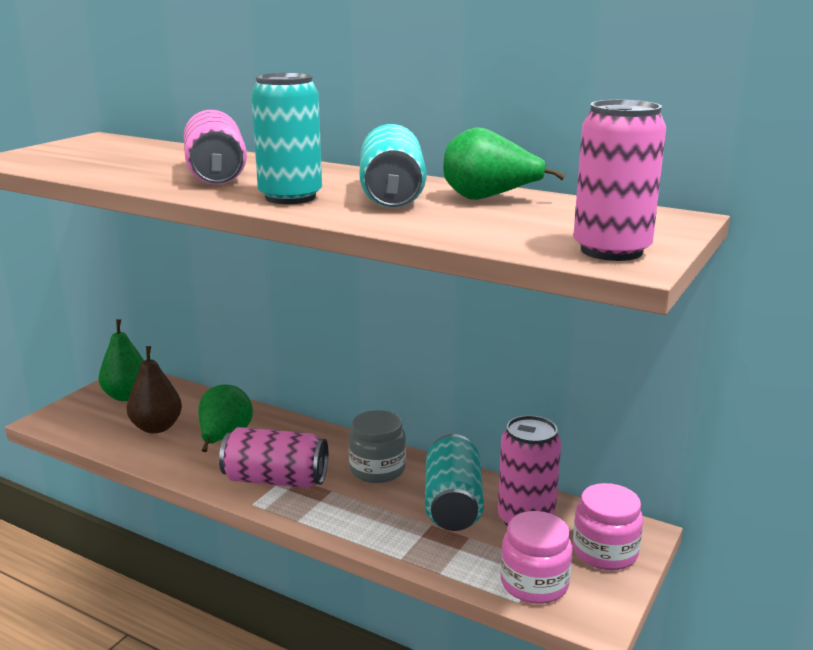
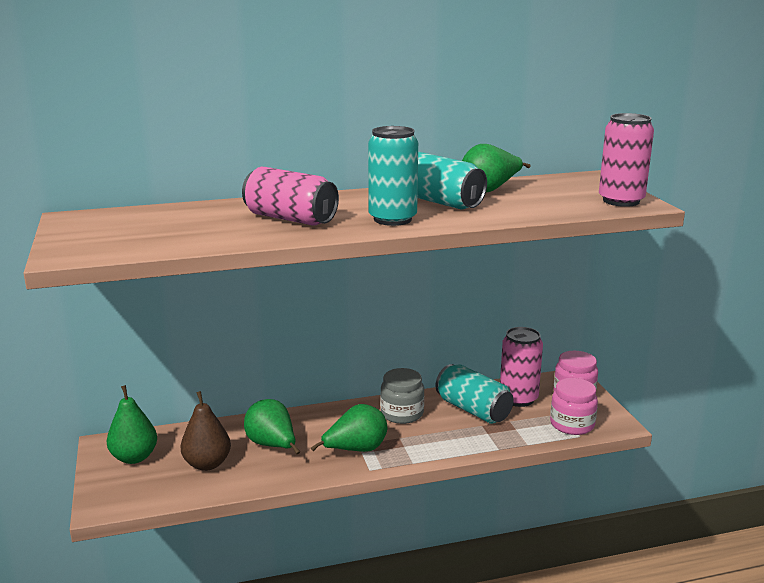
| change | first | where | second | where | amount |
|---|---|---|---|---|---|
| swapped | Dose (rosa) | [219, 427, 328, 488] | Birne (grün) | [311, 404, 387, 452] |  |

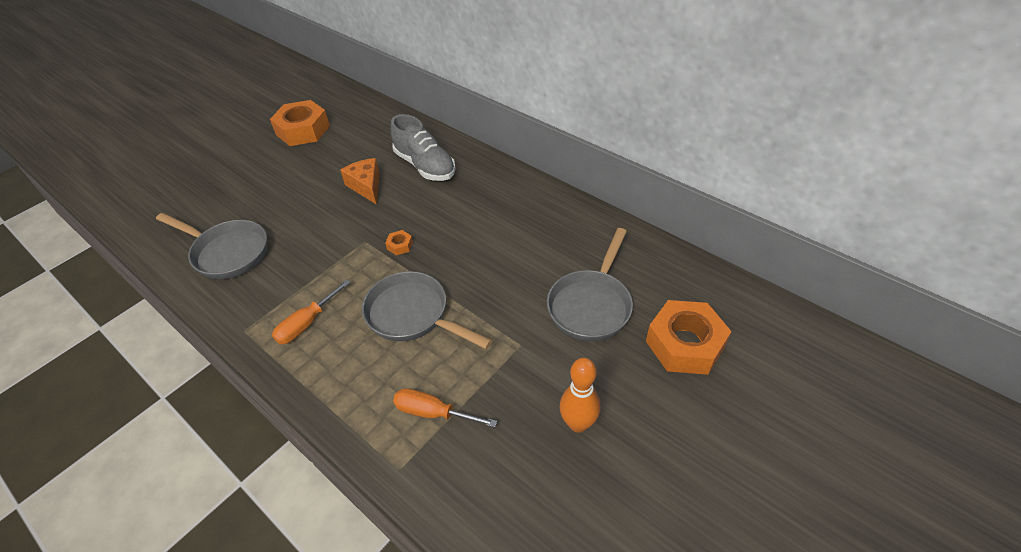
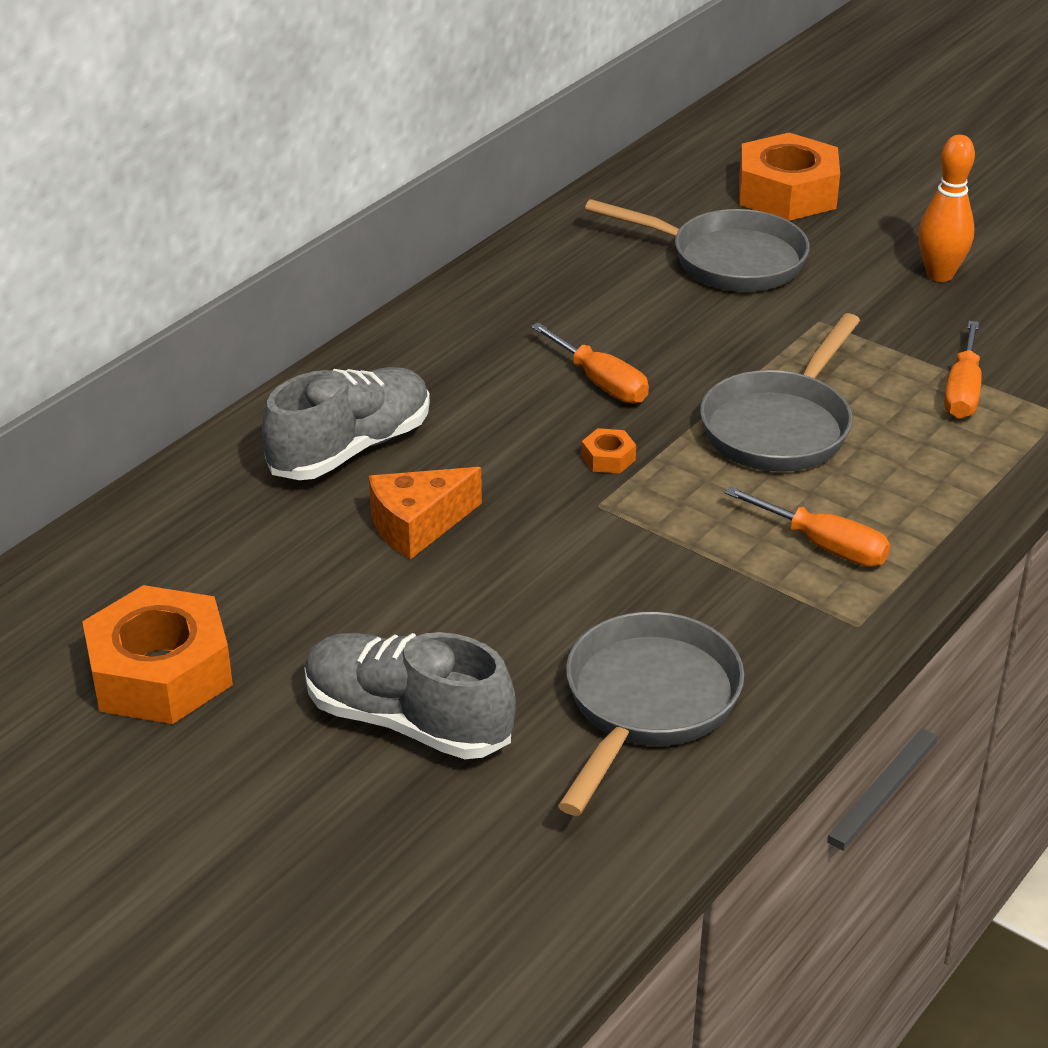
| change | first | where | second | where | amount |
|---|---|---|---|---|---|
| new |  |  | Schuh (grau) | [305, 632, 516, 759] |  |
| new |  |  | Schraubenzieher (orange) | [531, 322, 649, 403] |  |

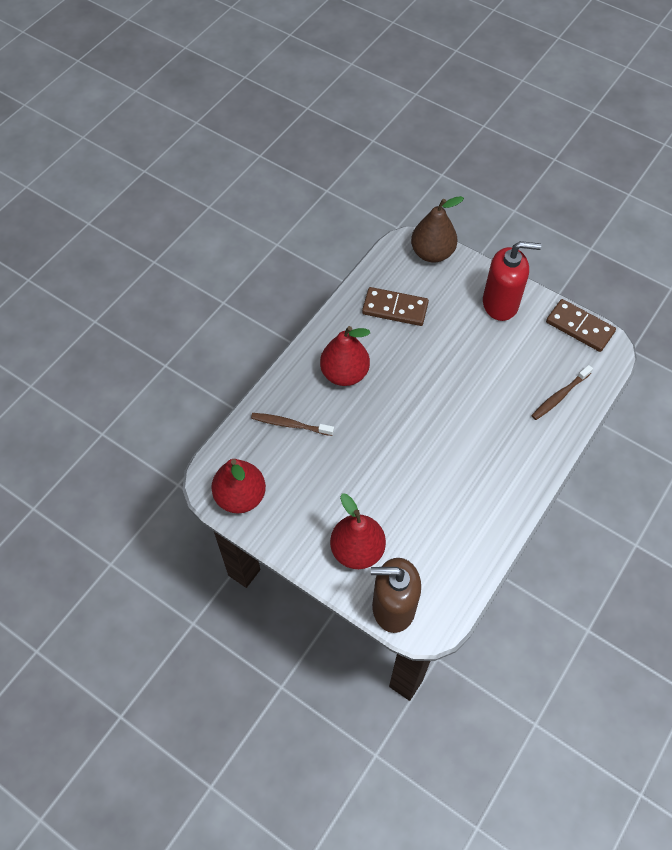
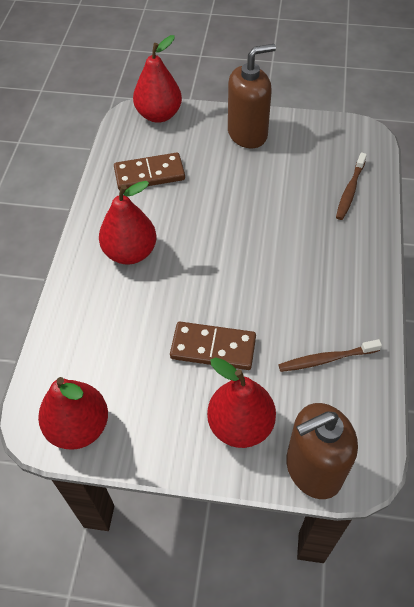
| change | first | where | second | where | amount |
|---|---|---|---|---|---|
| shifted | Zahnbürste (braun) | [251, 413, 334, 436] |  | [278, 339, 382, 372] |  |
| shifted | Dominostein (braun) | [546, 299, 616, 352] |  | [170, 322, 256, 370] |  |
| repainted | Birne (braun) | [411, 196, 464, 263] | Birne (rot) | [133, 35, 182, 123] |  |
| repainted | Seifenspender (rot) | [483, 241, 541, 321] | Seifenspender (braun) | [228, 44, 276, 149] |  |

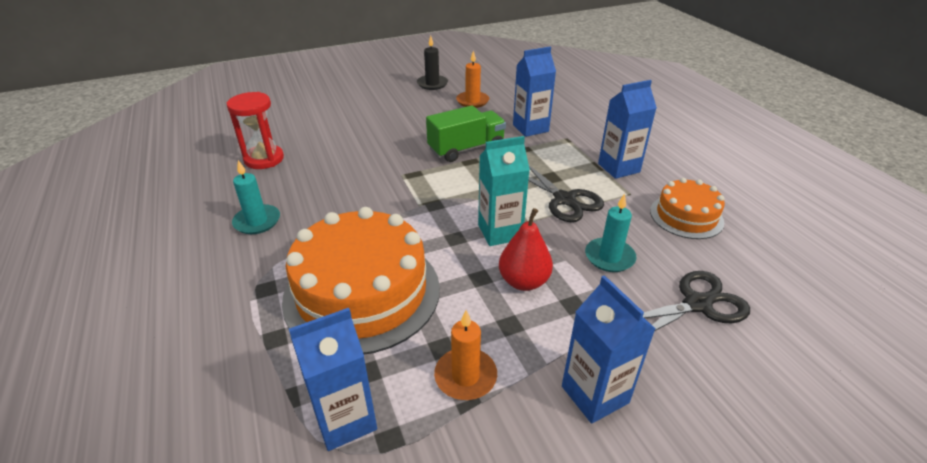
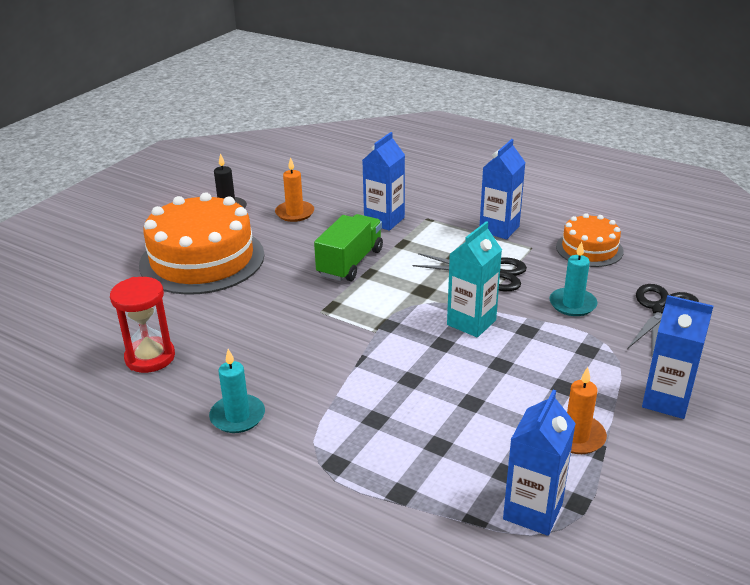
| change | first | where | second | where | amount |
|---|---|---|---|---|---|
| gone | Birne (rot) | [499, 208, 553, 291] |  |  |  |
| shifted | Kuchen (orange) | [282, 207, 440, 354] |  | [139, 192, 264, 295] |  |

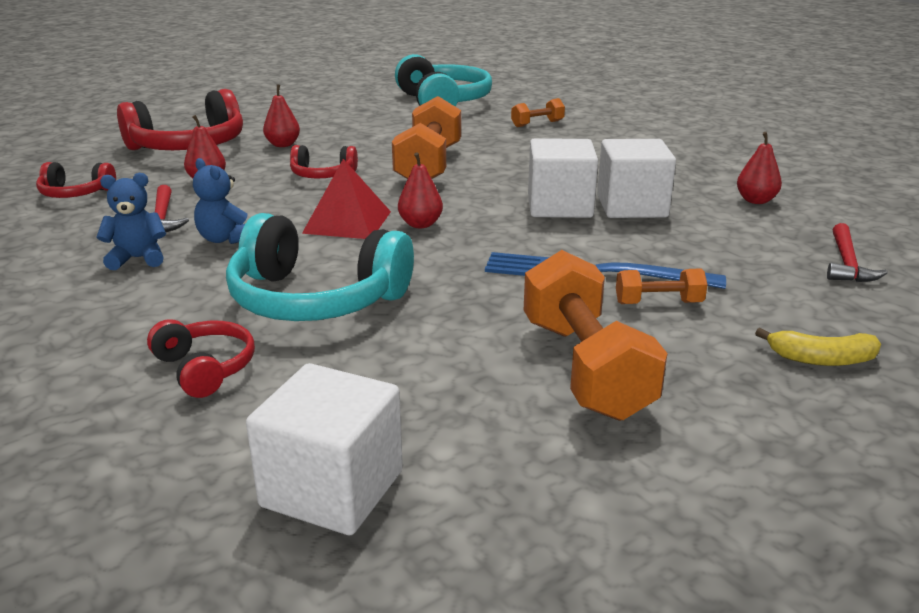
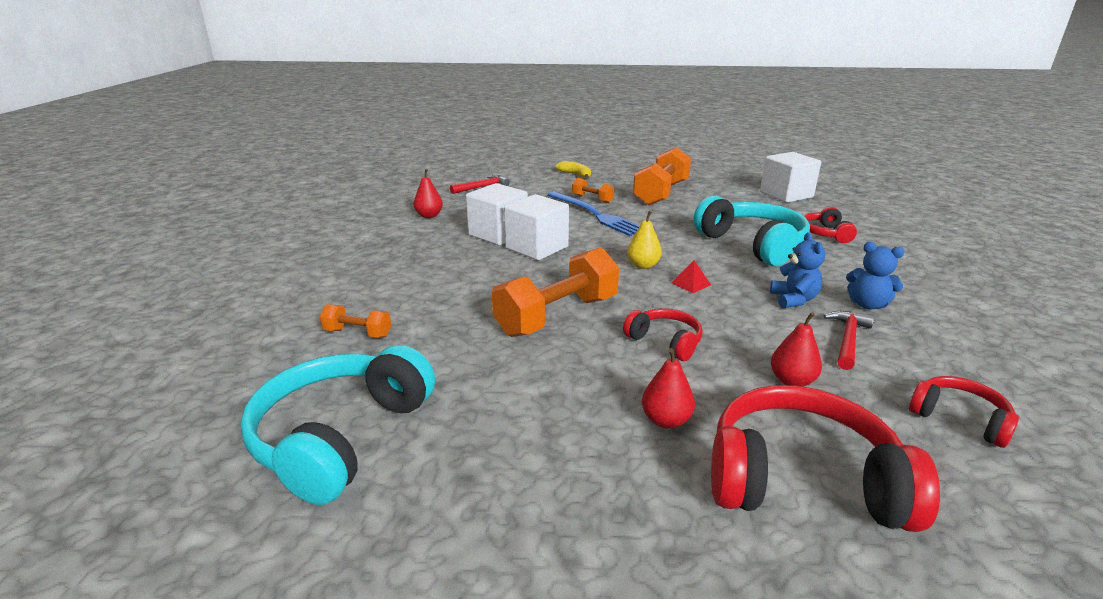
| change | first | where | second | where | amount |
|---|---|---|---|---|---|
| repainted | Birne (rot) | [398, 152, 443, 228] | Birne (gelb) | [627, 211, 662, 269] |  |
| scaled | Pyramide (rot) | [302, 159, 391, 239] |  | [672, 260, 711, 293] | x0.49 |

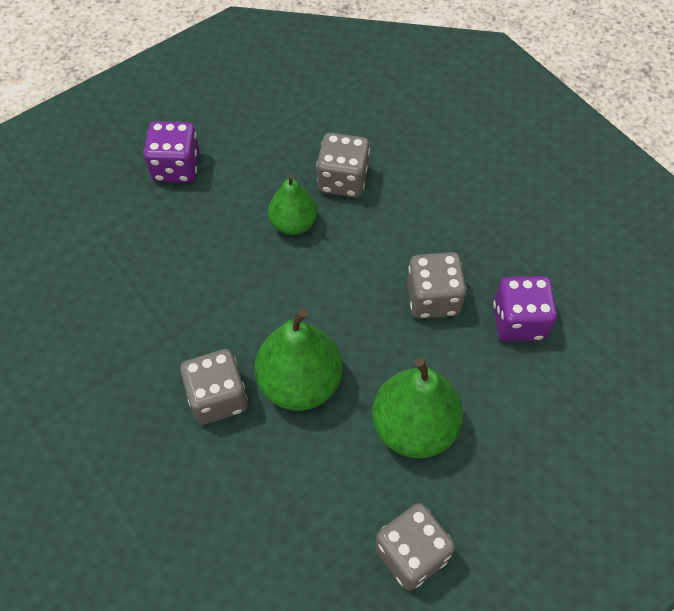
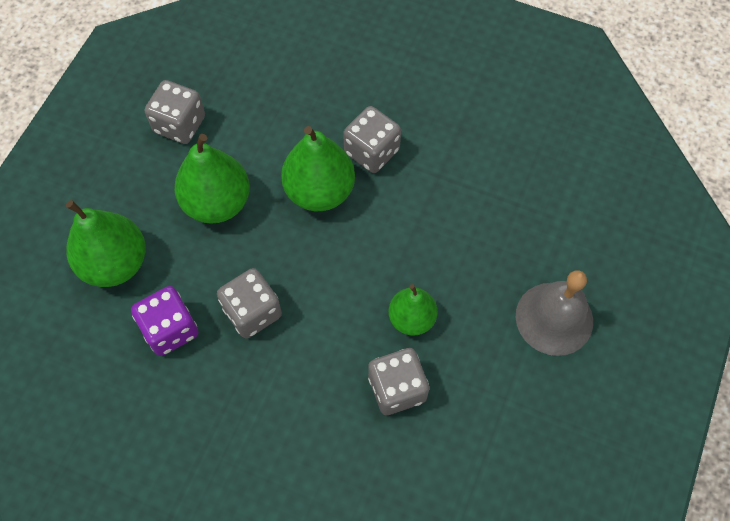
| change | first | where | second | where | amount |
|---|---|---|---|---|---|
| new |  |  | Birne (grün) | [66, 200, 146, 287] |  |
| swapped | Spielwürfel (lila) | [144, 121, 200, 183] | Glocke (grau) | [516, 270, 593, 356] |  |

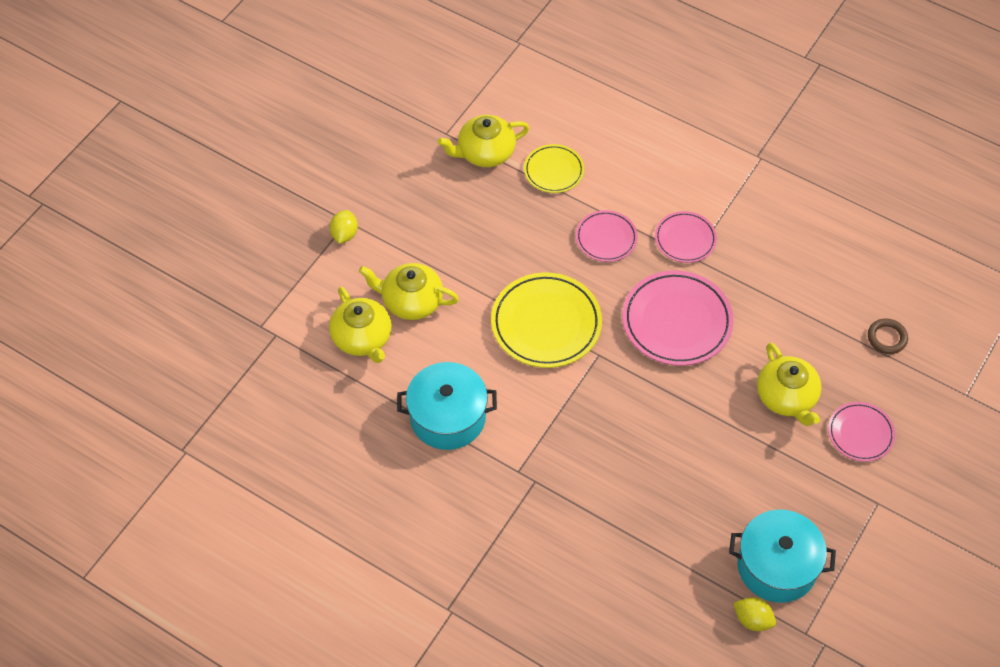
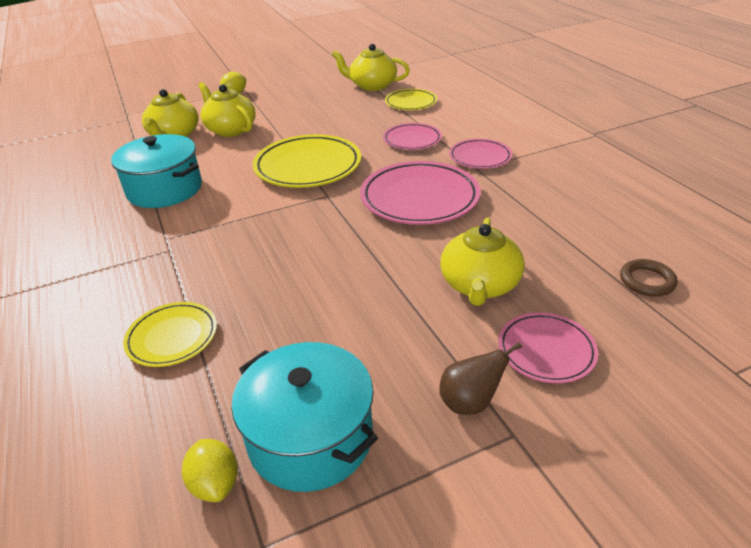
| change | first | where | second | where | amount |
|---|---|---|---|---|---|
| new |  |  | Teller (gelb) | [123, 302, 217, 367] |  |
| new |  |  | Birne (braun) | [439, 342, 522, 415] |  |

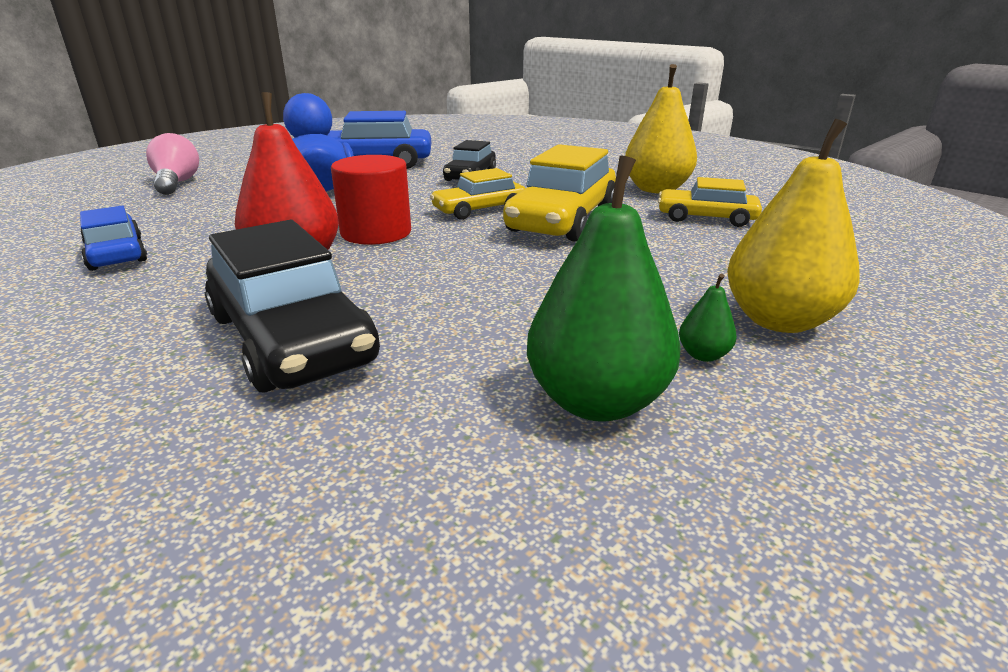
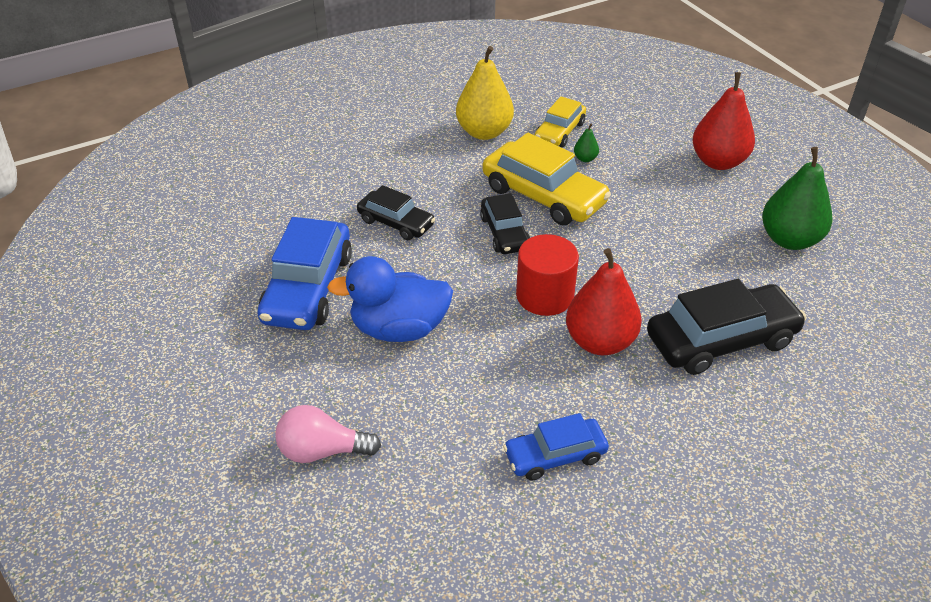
| change | first | where | second | where | amount |
|---|---|---|---|---|---|
| shifted | Birne (grün) | [679, 274, 737, 362] |  | [574, 124, 599, 162] |  |
| repainted | Auto (gelb) | [430, 168, 525, 220] | Auto (schwarz) | [480, 193, 530, 254] |  |
| repainted | Birne (gelb) | [727, 119, 860, 333] | Birne (rot) | [692, 72, 755, 170] |  |

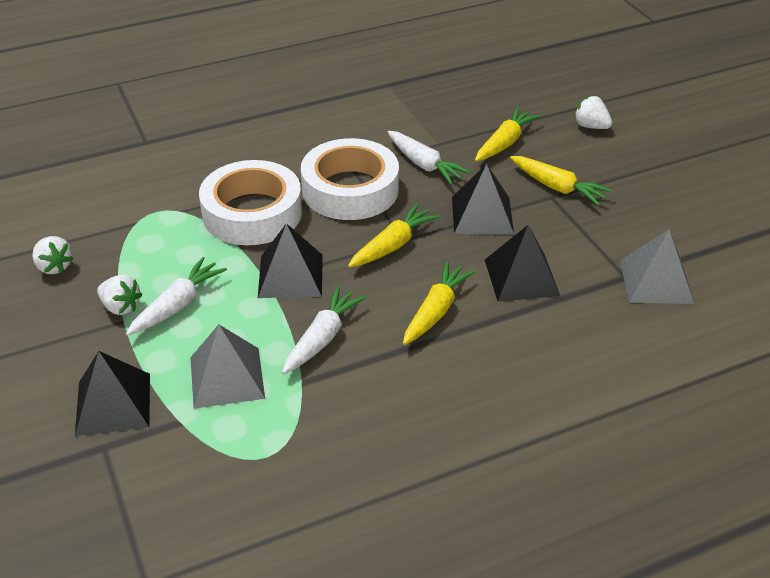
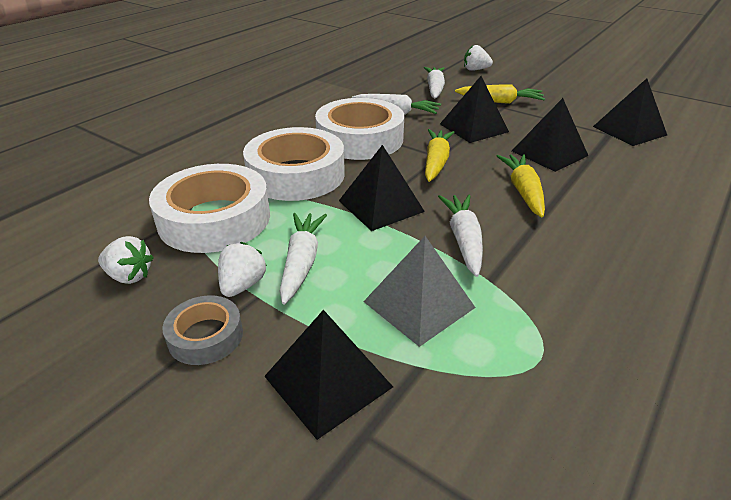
| change | first | where | second | where | amount |
|---|---|---|---|---|---|
| new |  |  | Klebeband (weiß) | [149, 164, 270, 253] |  |
| new |  |  | Klebeband (grau) | [162, 295, 243, 365] |  |
| repainted | Karotte (gelb) | [475, 107, 541, 162] | Karotte (weiß) | [424, 67, 445, 98] |  |
| repainted | Pyramide (grau) | [620, 229, 694, 304] | Pyramide (schwarz) | [593, 78, 667, 146] |  |
| rotated | Erdbeere (weiß) | [97, 275, 142, 315] |  | [218, 242, 267, 297] | 75 degrees counterclockwise |

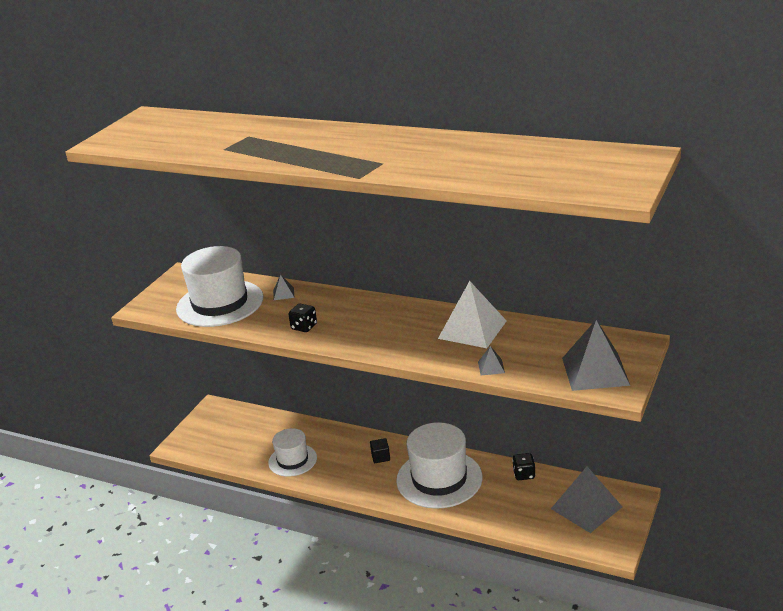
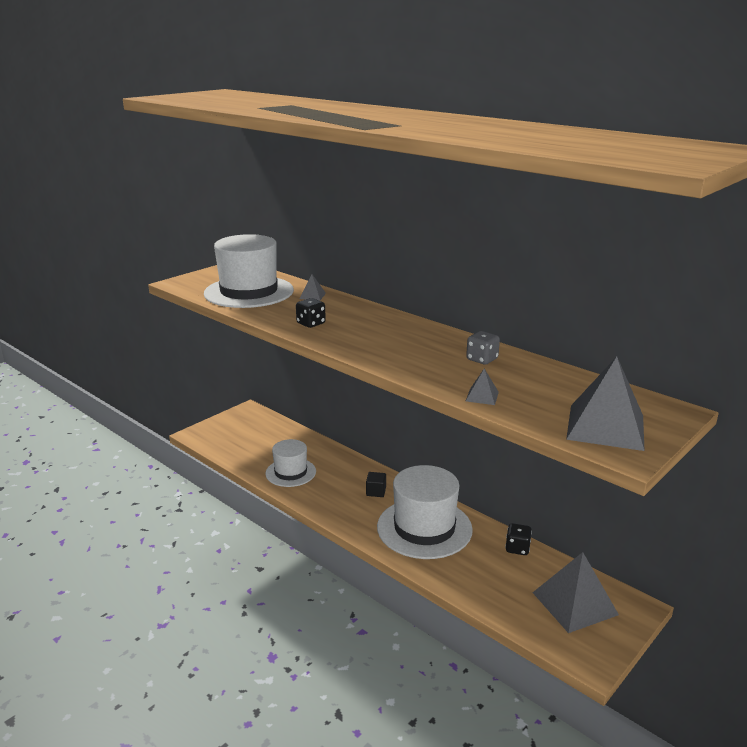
| change | first | where | second | where | amount |
|---|---|---|---|---|---|
| swapped | Pyramide (weiß) | [438, 281, 506, 348] | Spielwürfel (grau) | [466, 331, 500, 365] |  |

